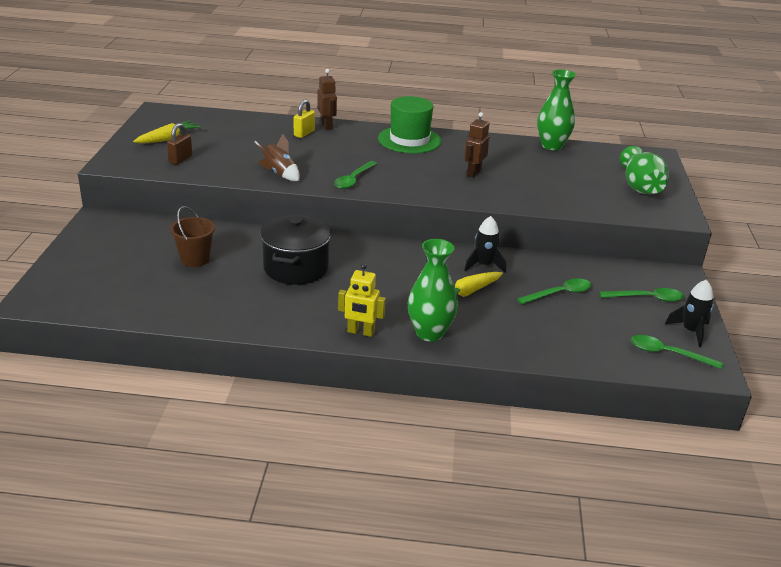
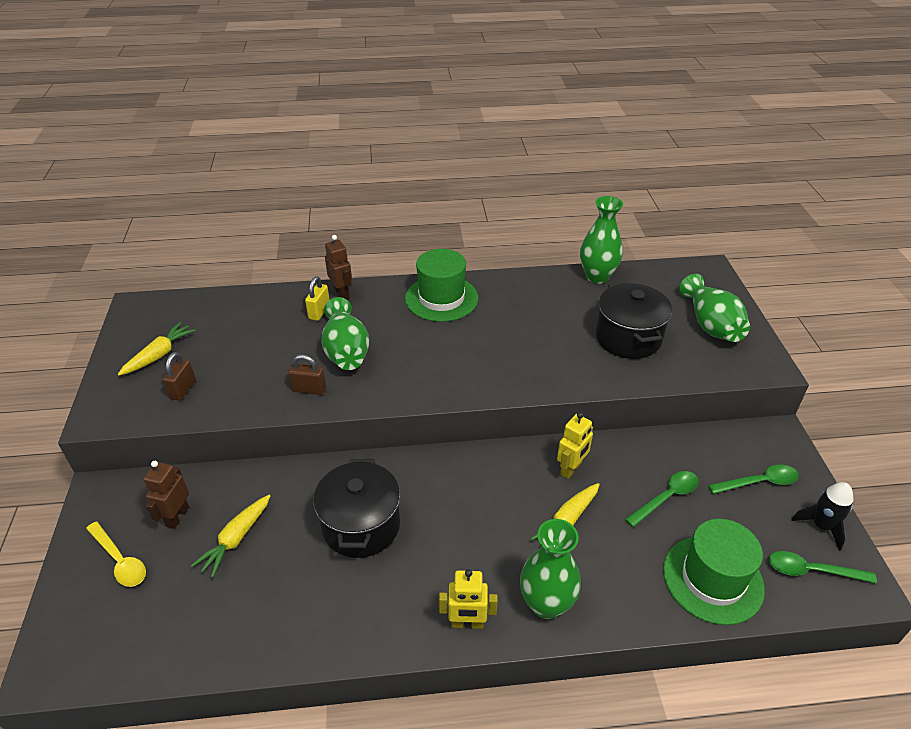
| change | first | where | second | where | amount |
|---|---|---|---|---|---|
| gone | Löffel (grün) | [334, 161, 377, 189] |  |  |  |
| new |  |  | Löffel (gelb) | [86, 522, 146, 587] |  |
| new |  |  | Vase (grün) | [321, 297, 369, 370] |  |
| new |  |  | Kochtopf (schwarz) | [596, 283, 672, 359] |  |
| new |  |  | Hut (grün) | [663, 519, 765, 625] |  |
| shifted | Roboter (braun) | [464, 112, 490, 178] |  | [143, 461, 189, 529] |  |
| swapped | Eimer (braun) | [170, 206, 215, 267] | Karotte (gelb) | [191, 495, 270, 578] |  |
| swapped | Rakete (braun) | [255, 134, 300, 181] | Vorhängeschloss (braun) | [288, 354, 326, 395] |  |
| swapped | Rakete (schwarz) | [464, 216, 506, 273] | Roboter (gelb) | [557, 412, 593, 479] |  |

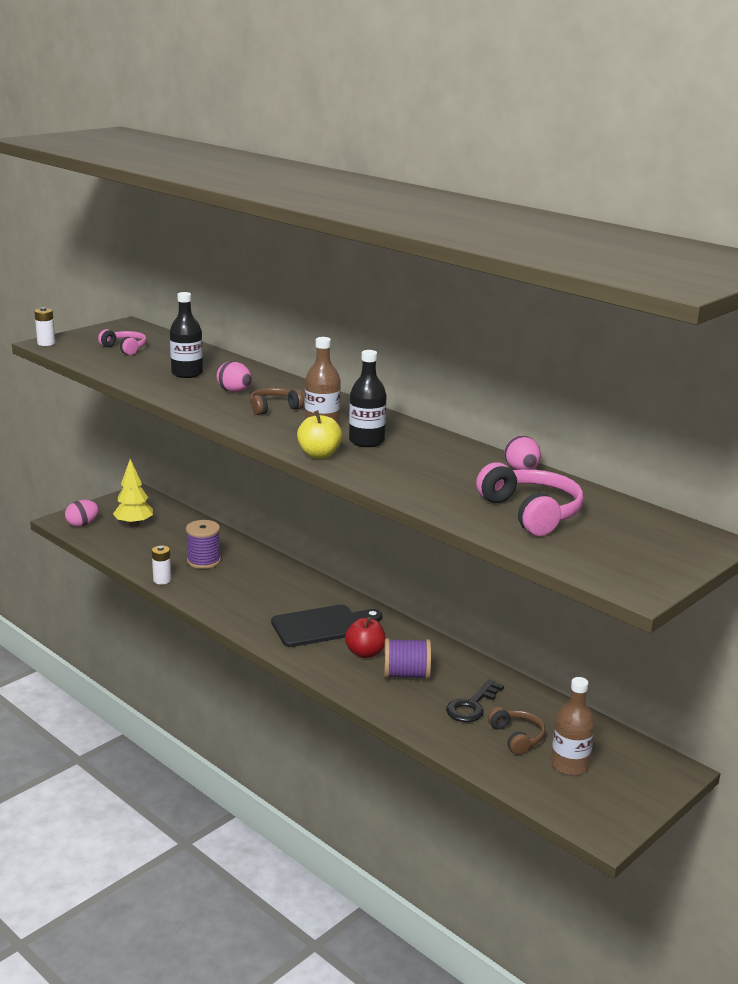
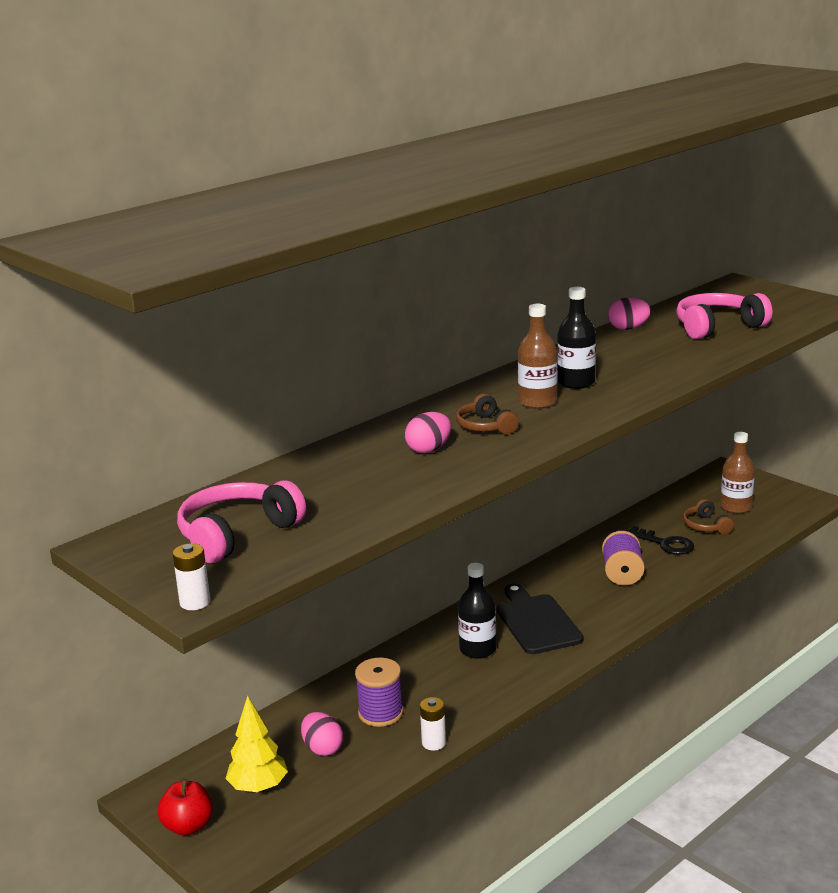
| change | first | where | second | where | amount |
|---|---|---|---|---|---|
| gone | Apfel (gelb) | [297, 410, 343, 459] |  |  |  |
| shifted | Ei (rosa) | [65, 500, 99, 527] |  | [301, 712, 343, 756] |  |
| shifted | Flasche (schwarz) | [170, 292, 203, 378] |  | [458, 563, 496, 659] |  |
| shifted | Apfel (rot) | [345, 617, 386, 658] |  | [157, 779, 213, 836] |  |
| rotated | Kopfhörer (braun) | [488, 707, 545, 755] |  | [683, 499, 734, 534] | 90 degrees counterclockwise |
| scaled | Kopfhörer (rosa) | [98, 329, 147, 355] |  | [177, 480, 306, 563] | x1.67 |

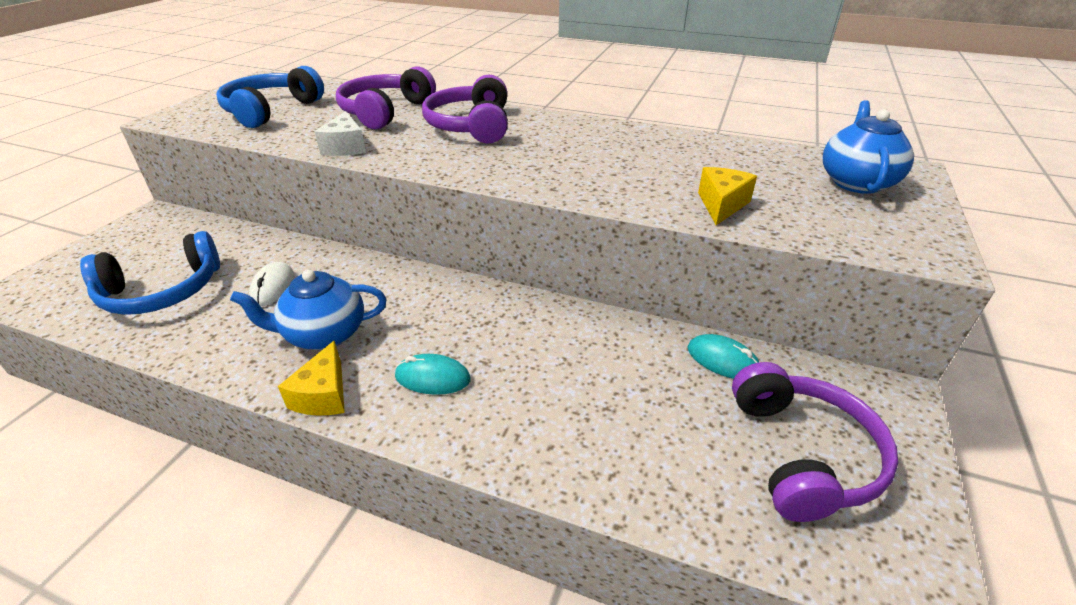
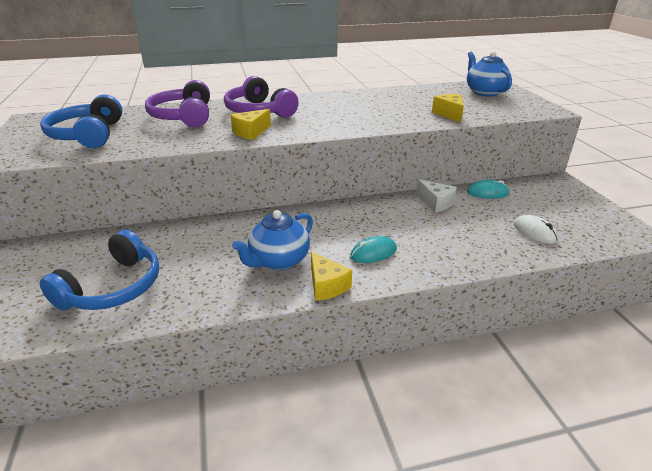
| change | first | where | second | where | amount |
|---|---|---|---|---|---|
| gone | Kopfhörer (lila) | [732, 362, 898, 522] |  |  |  |
| new |  |  | Käse (gelb) | [230, 109, 271, 140] |  |
| shifted | Computermaus (weiß) | [249, 262, 295, 306] |  | [514, 215, 558, 244] |  |
| shifted | Käse (weiß) | [315, 111, 366, 156] |  | [416, 179, 457, 213] |  |

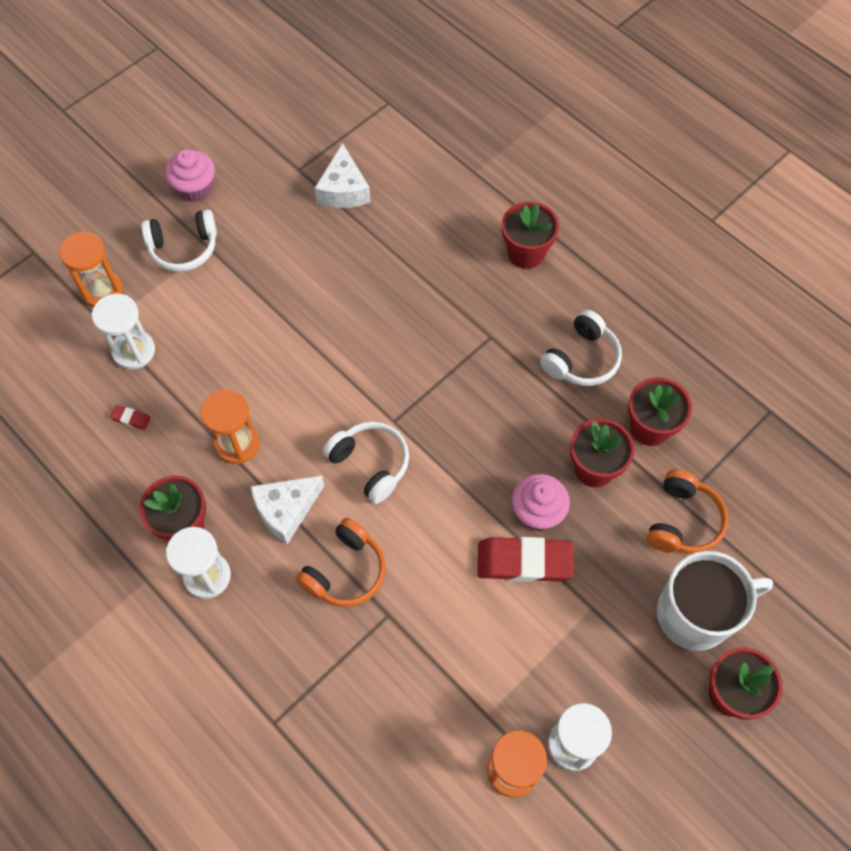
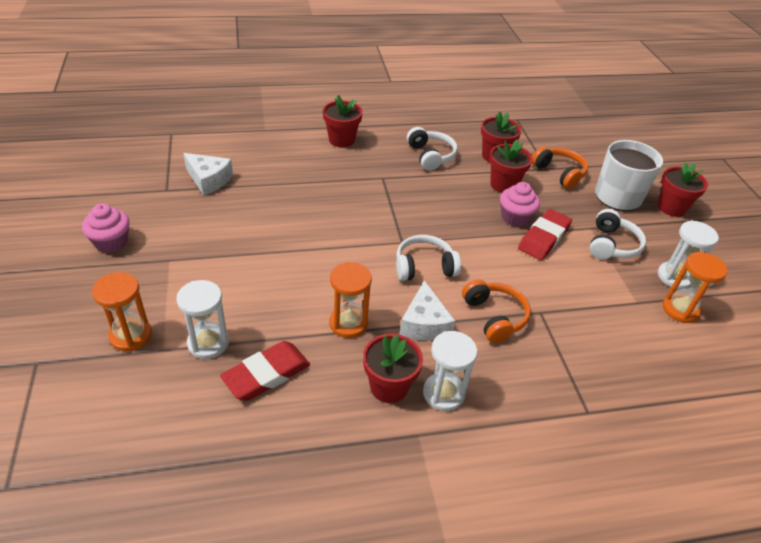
| change | first | where | second | where | amount |
|---|---|---|---|---|---|
| shifted | Kopfhörer (weiß) | [141, 209, 217, 272] |  | [590, 209, 646, 259] |  |
| scaled | Radiergummi (rot) | [110, 405, 151, 430] |  | [220, 341, 310, 401] | x2.39 |

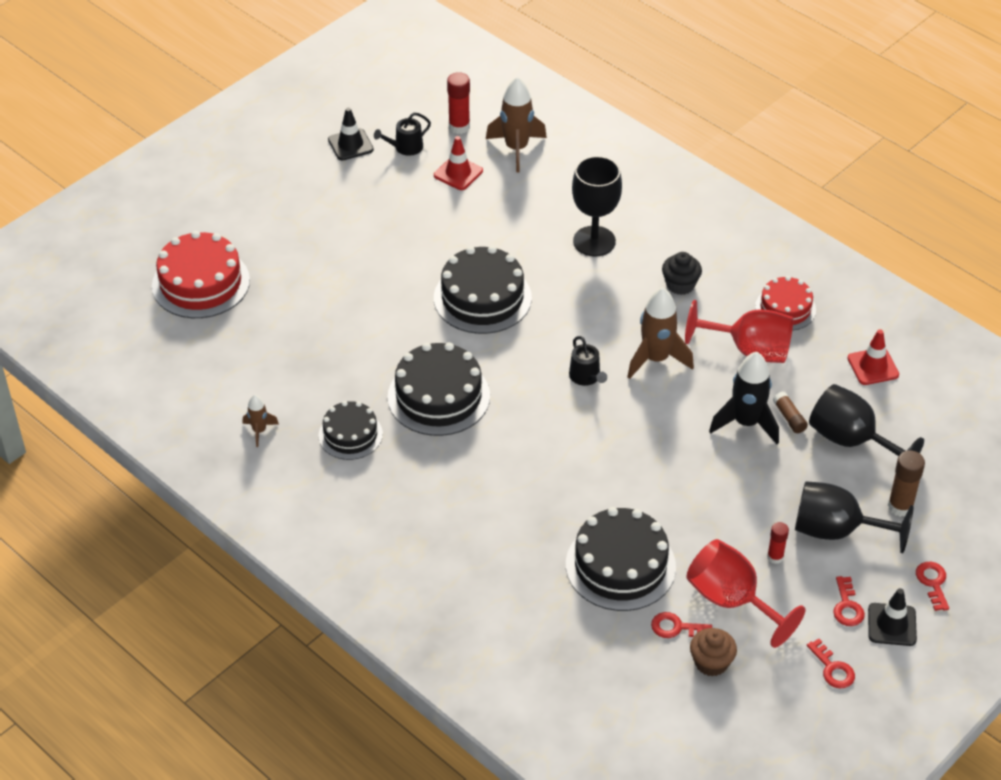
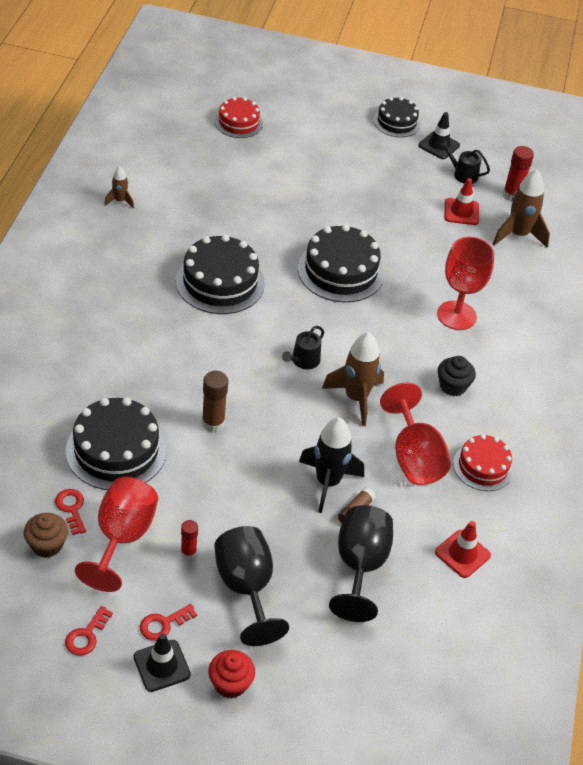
| change | first | where | second | where | amount |
|---|---|---|---|---|---|
| shifted | Kuchen (schwarz) | [318, 401, 383, 460] |  | [373, 97, 421, 137] |  |
| shifted | Klebestift (braun) | [888, 450, 925, 517] |  | [202, 371, 228, 432] |  |
| swapped | Schlüssel (rot) | [916, 562, 949, 611] | Muffin (rot) | [208, 650, 255, 698] |  |
| repainted | Kelch (schwarz) | [572, 156, 622, 257] | Kelch (rot) | [437, 237, 494, 330] |  |
| scaled | Kuchen (rot) | [152, 231, 250, 318] |  | [215, 97, 263, 138] | x0.62 |

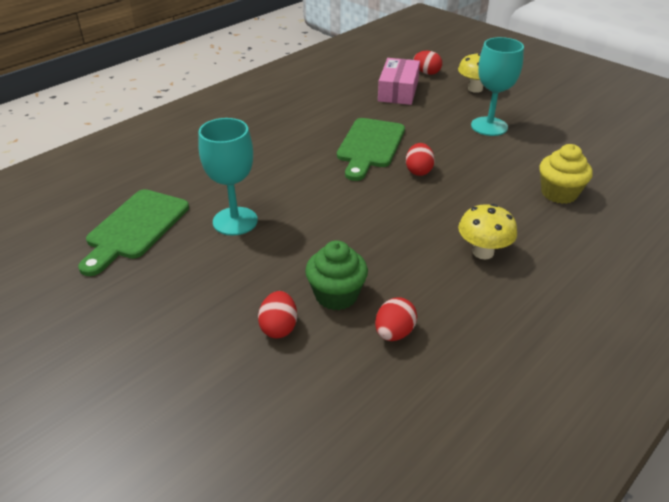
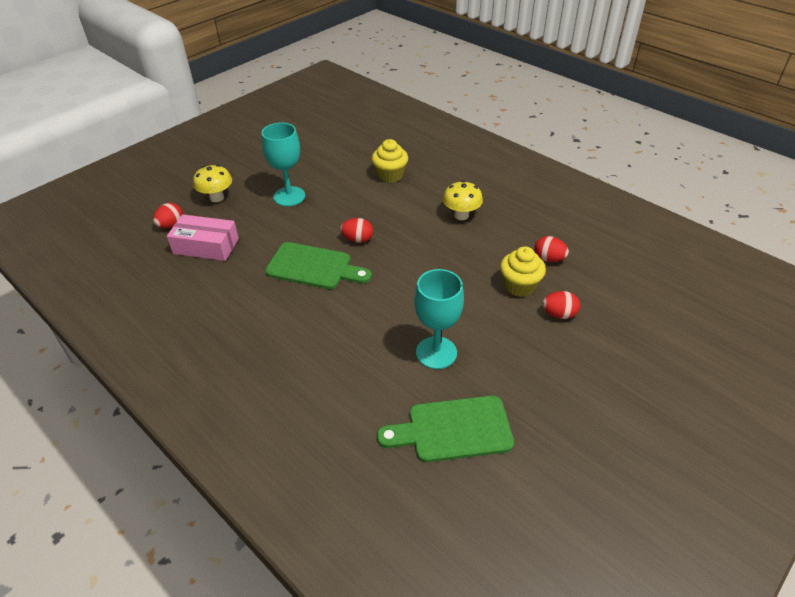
| change | first | where | second | where | amount |
|---|---|---|---|---|---|
| repainted | Muffin (grün) | [305, 240, 368, 310] | Muffin (gelb) | [500, 246, 546, 297] |  |
| rotated | Schneidebrett (grün) | [78, 189, 189, 276] |  | [377, 396, 514, 462] | 150 degrees clockwise |

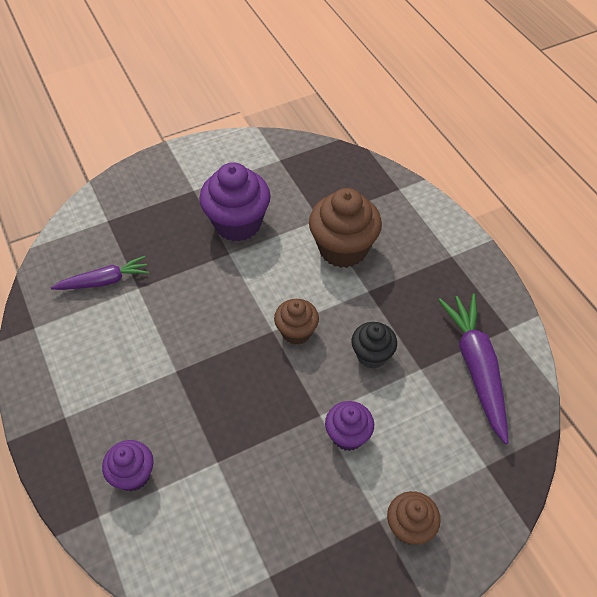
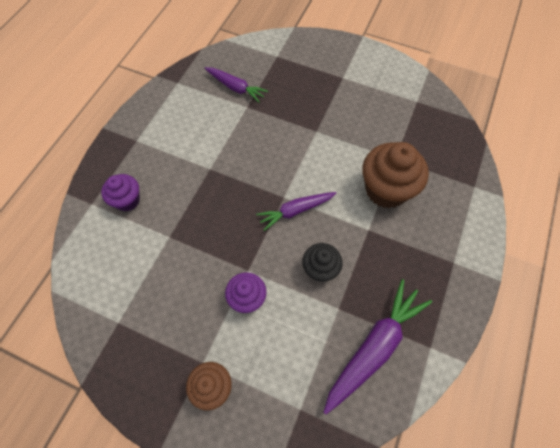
| change | first | where | second | where | amount |
|---|---|---|---|---|---|
| gone | Muffin (lila) | [199, 162, 271, 241] |  |  |  |
| swapped | Muffin (braun) | [274, 299, 319, 345] | Karotte (lila) | [256, 192, 336, 231] |  |

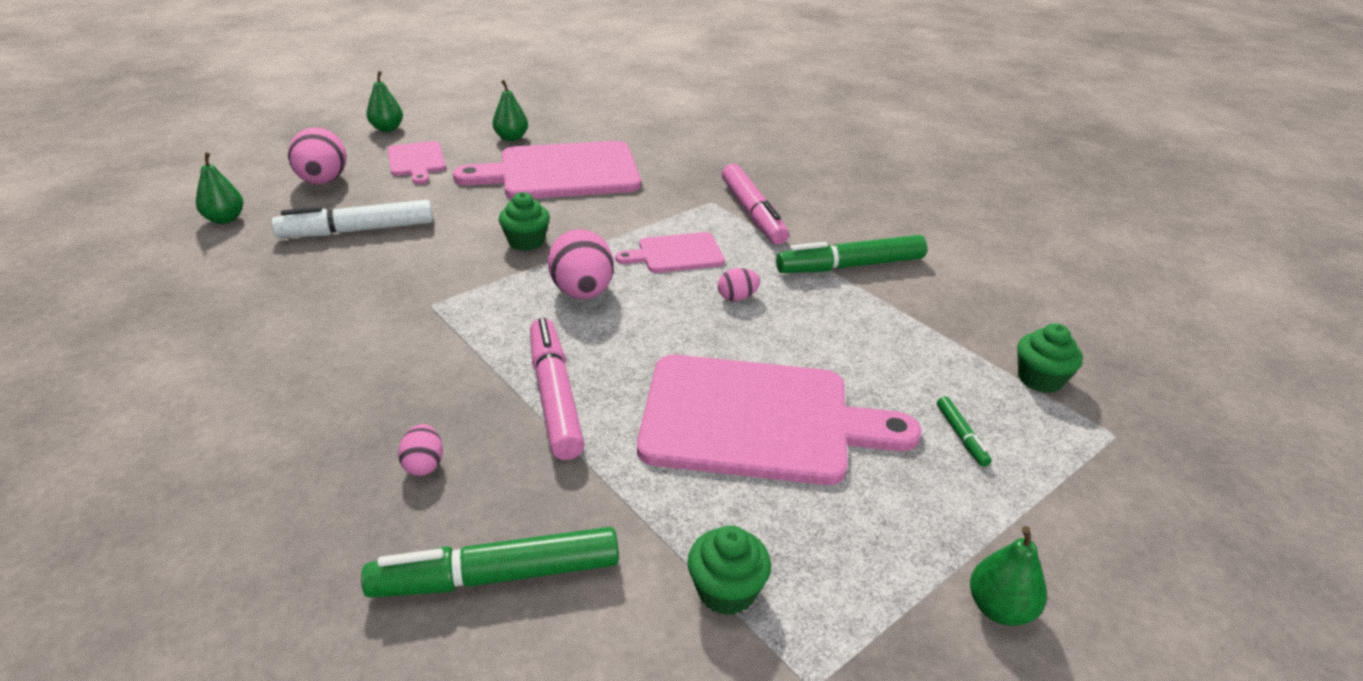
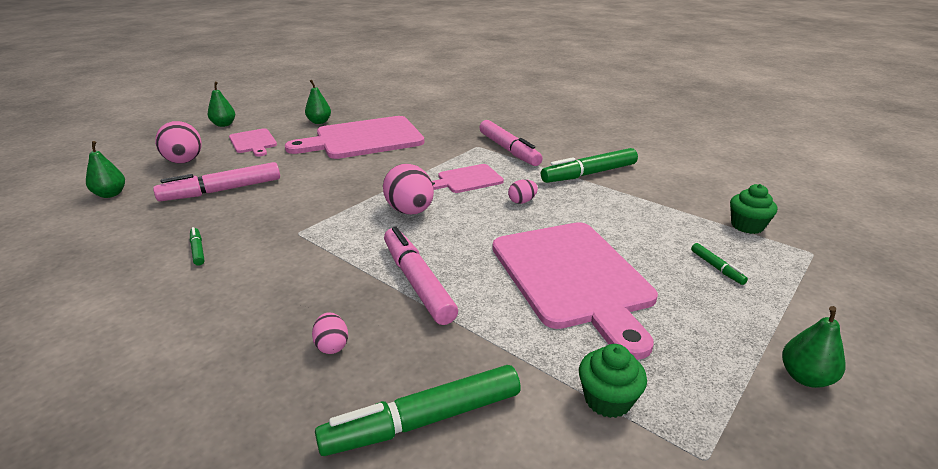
| change | first | where | second | where | amount |
|---|---|---|---|---|---|
| gone | Muffin (grün) | [499, 192, 550, 251] |  |  |  |
| new |  |  | Filzstift (grün) | [190, 227, 204, 266] |  |
| repainted | Filzstift (weiß) | [271, 200, 433, 238] | Filzstift (rosa) | [153, 162, 280, 201] |  |
| rotated | Schneidebrett (rosa) | [637, 355, 922, 485] |  | [493, 222, 658, 360] | 75 degrees clockwise |

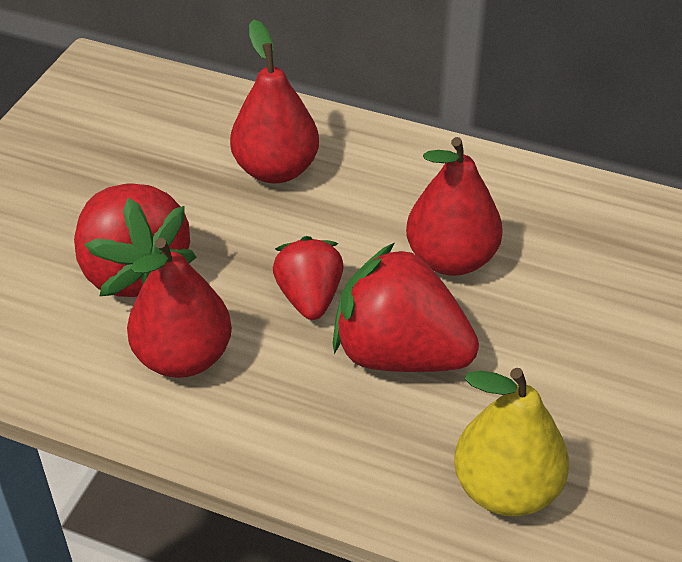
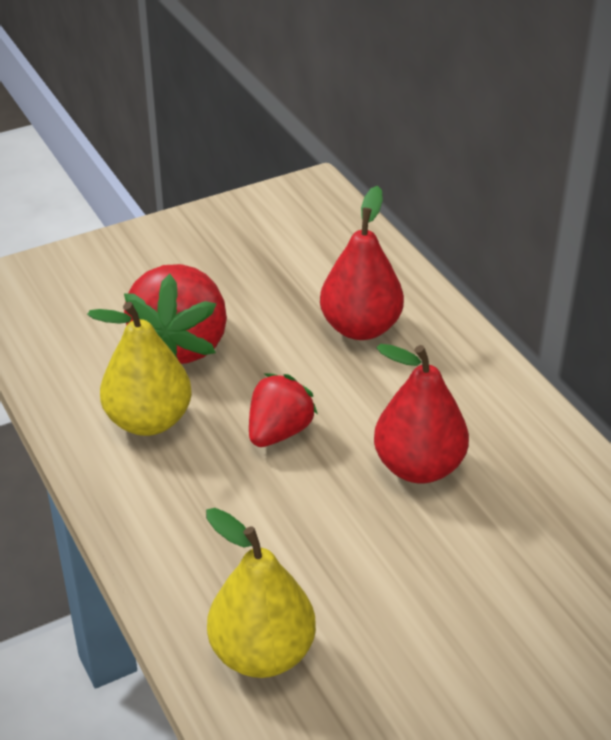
| change | first | where | second | where | amount |
|---|---|---|---|---|---|
| gone | Erdbeere (rot) | [333, 243, 479, 372] |  |  |  |
| repainted | Birne (rot) | [127, 238, 232, 378] | Birne (gelb) | [87, 302, 192, 436] |  |

